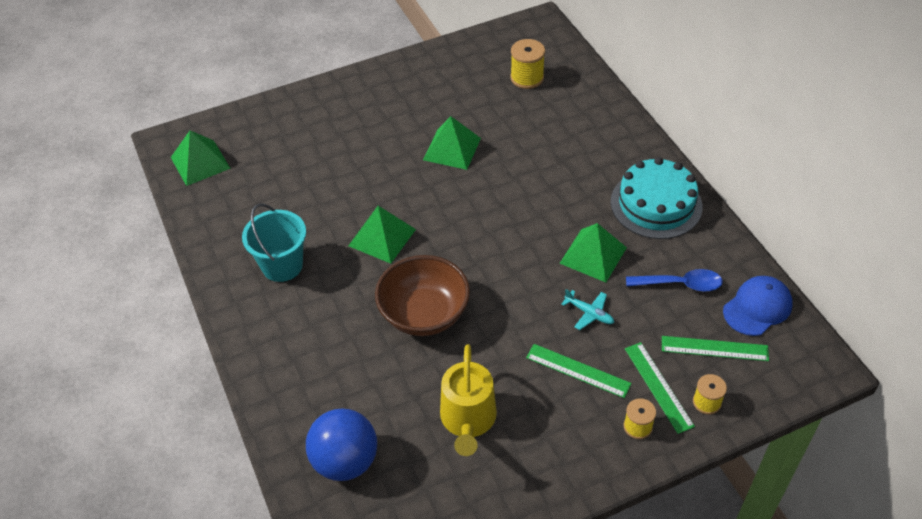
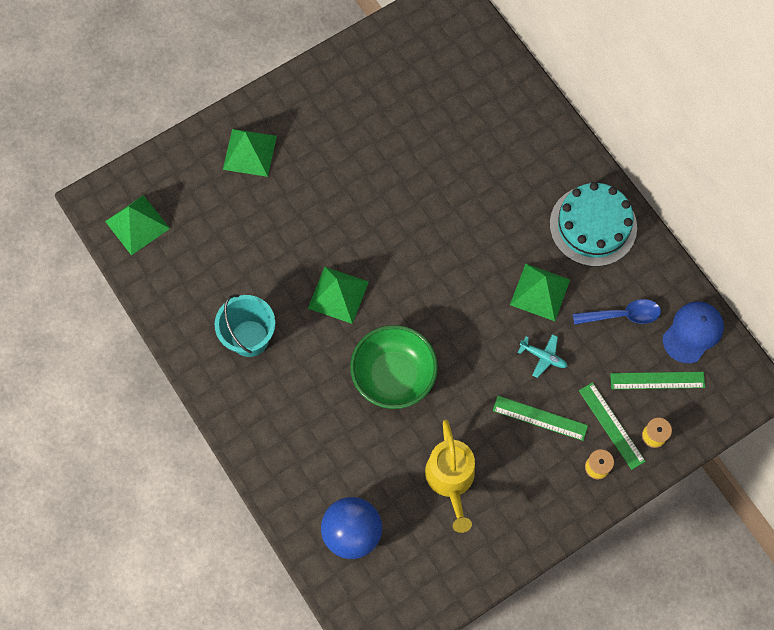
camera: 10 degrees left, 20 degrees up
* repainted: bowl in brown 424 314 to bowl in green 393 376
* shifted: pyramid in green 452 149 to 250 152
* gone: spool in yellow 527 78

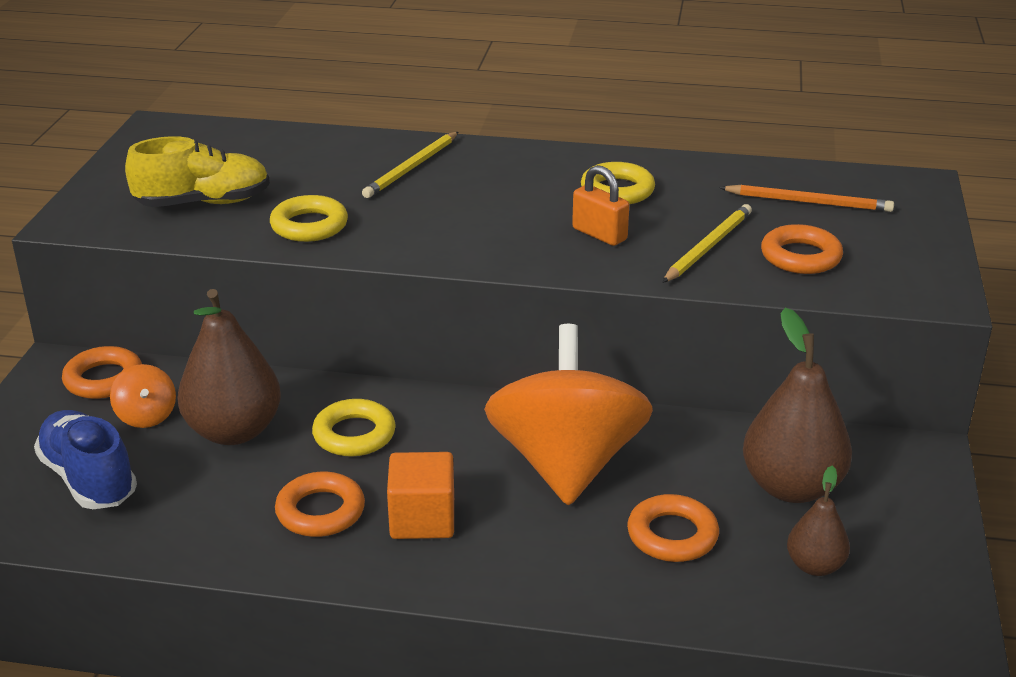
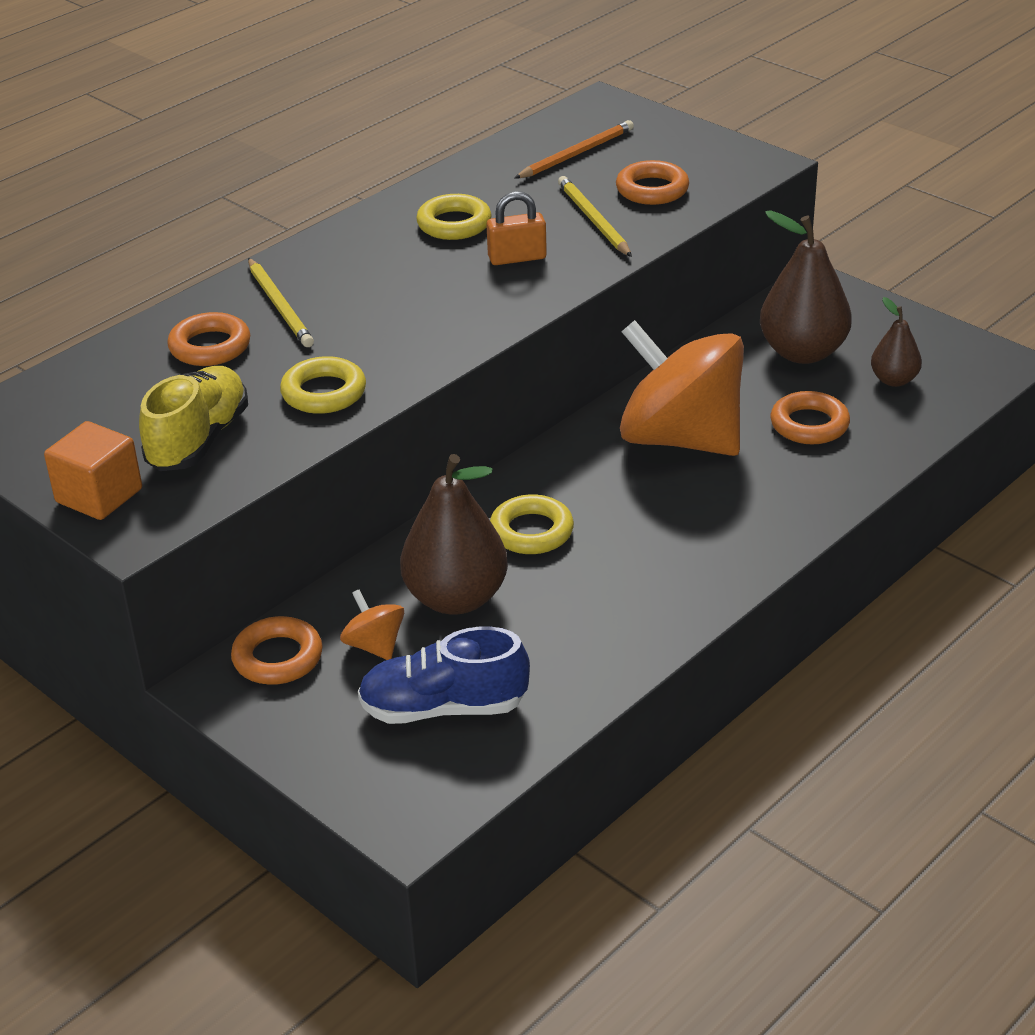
camera: 55 degrees left, 5 degrees up
* rotated: spinning top in orange 146 416 = 374 645 135 degrees counterclockwise
* shifted: ring in orange 320 511 to 210 347
* shifted: cube in orange 422 519 to 99 496

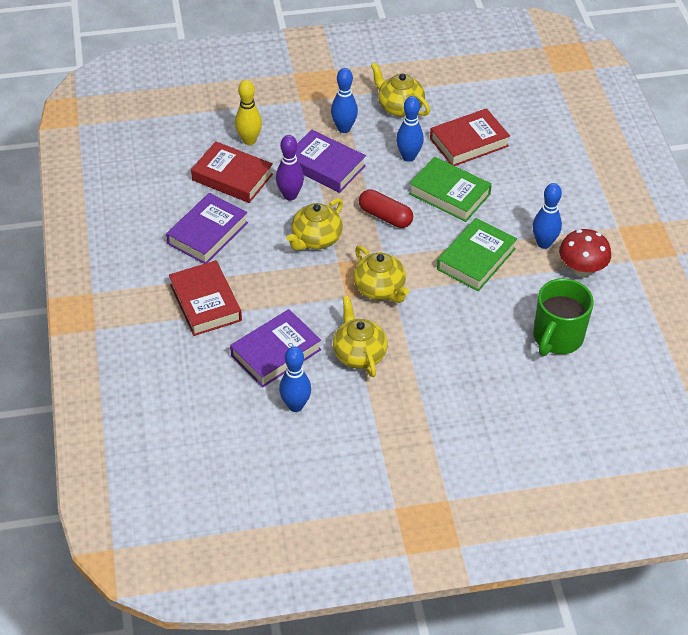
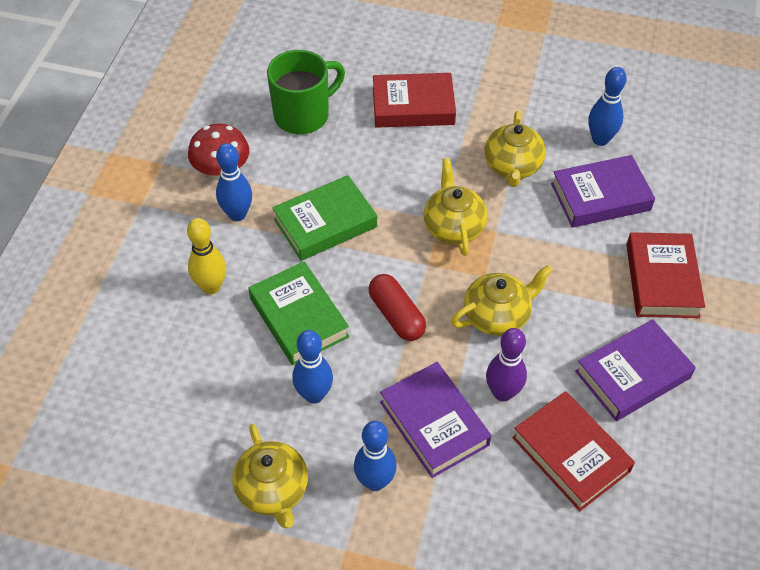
camera: 155 degrees left, 5 degrees up
* shifted: bowling pin in yellow 249 140 to 211 287
* shifted: book in red 469 142 to 413 106

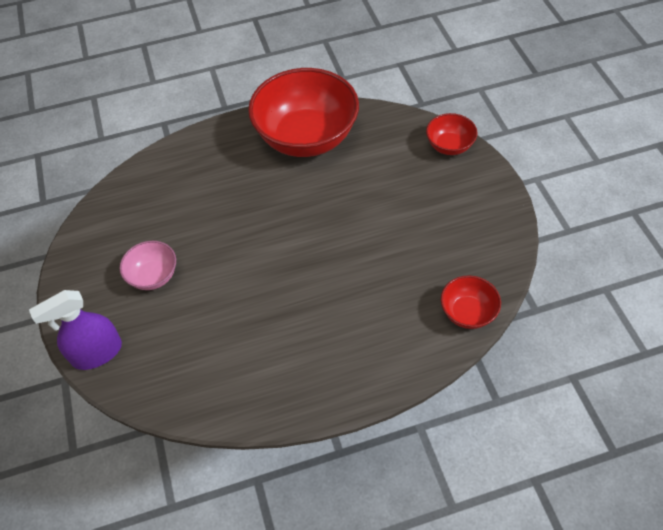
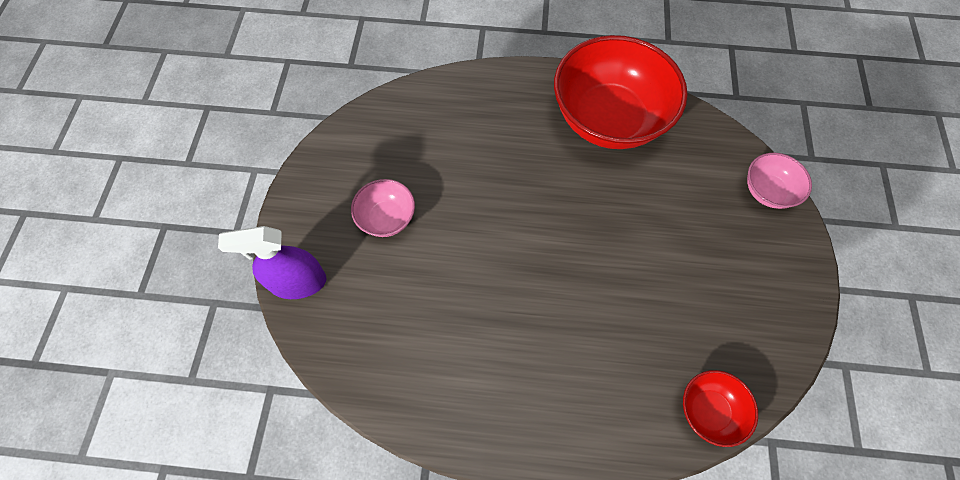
camera: 20 degrees right, 10 degrees up
* repainted: bowl in red 449 146 to bowl in pink 767 191

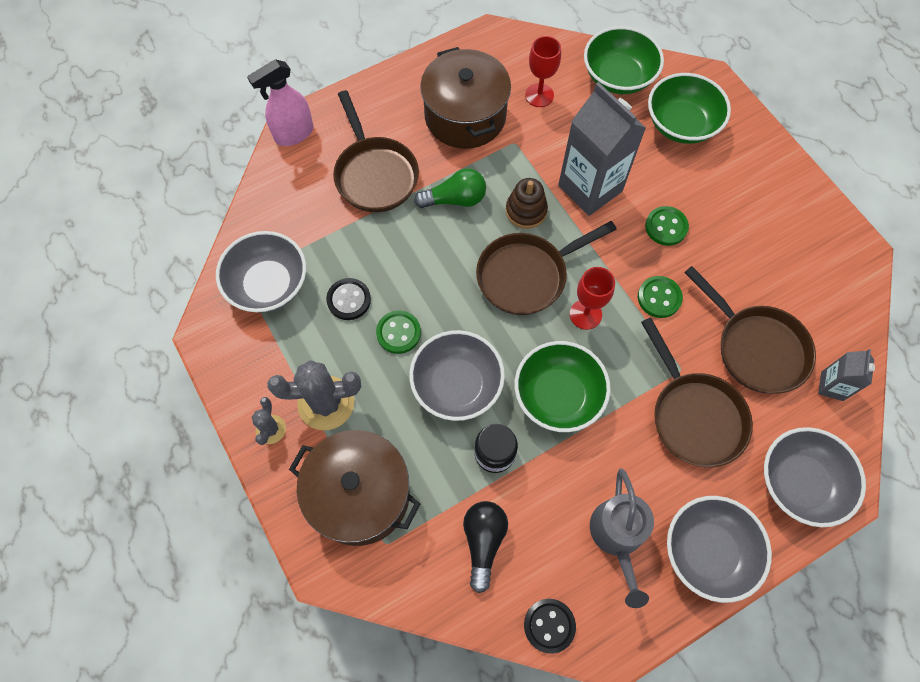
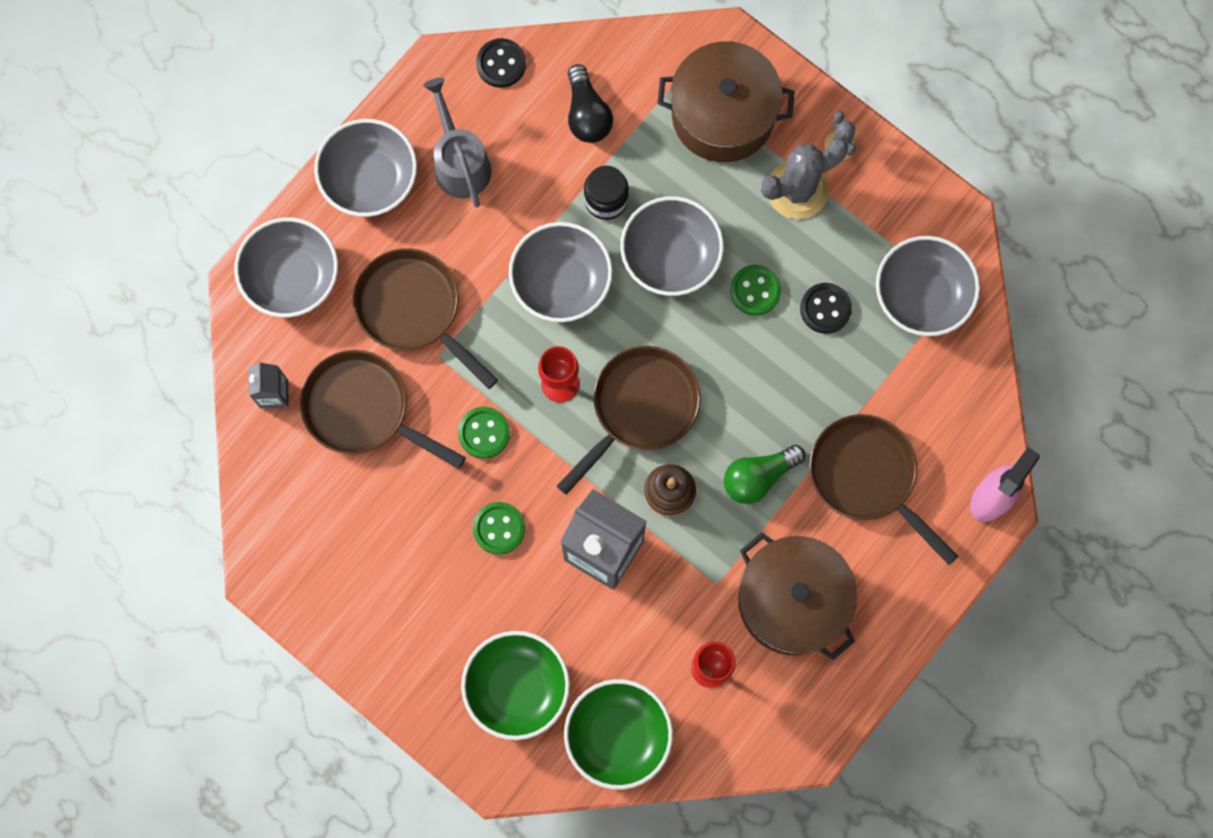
camera: 160 degrees right, 10 degrees up
* repainted: bowl in green 558 395 to bowl in grey 561 281

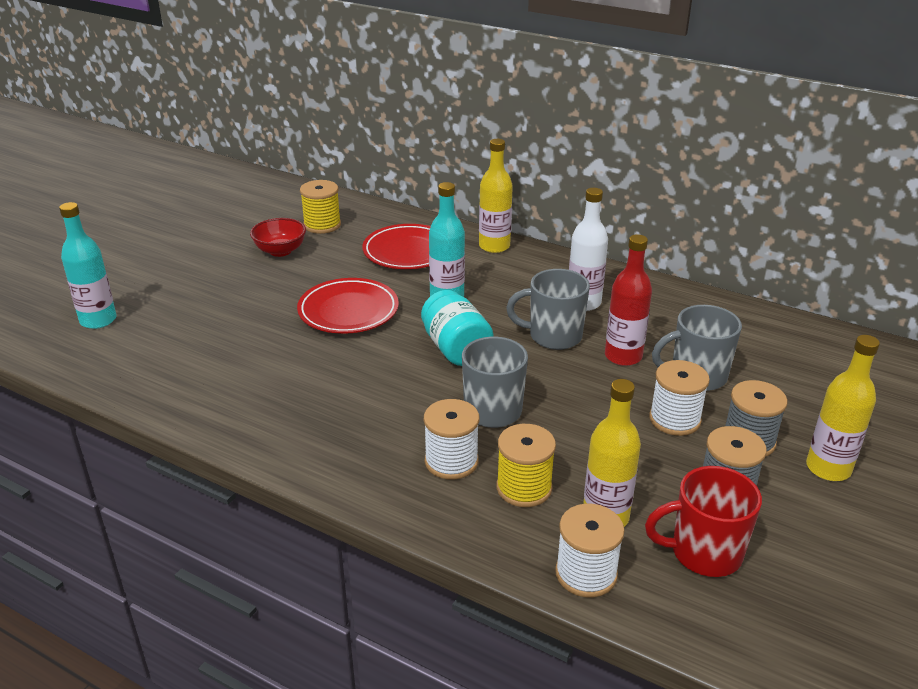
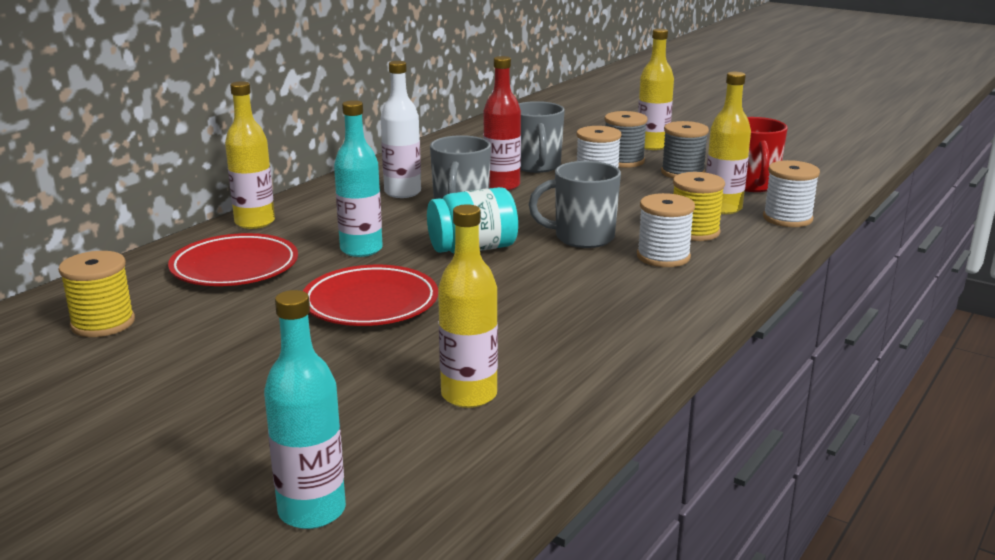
camera: 85 degrees left, 10 degrees down
* gone: bowl in red 280 251
* new: bottle in yellow 469 395

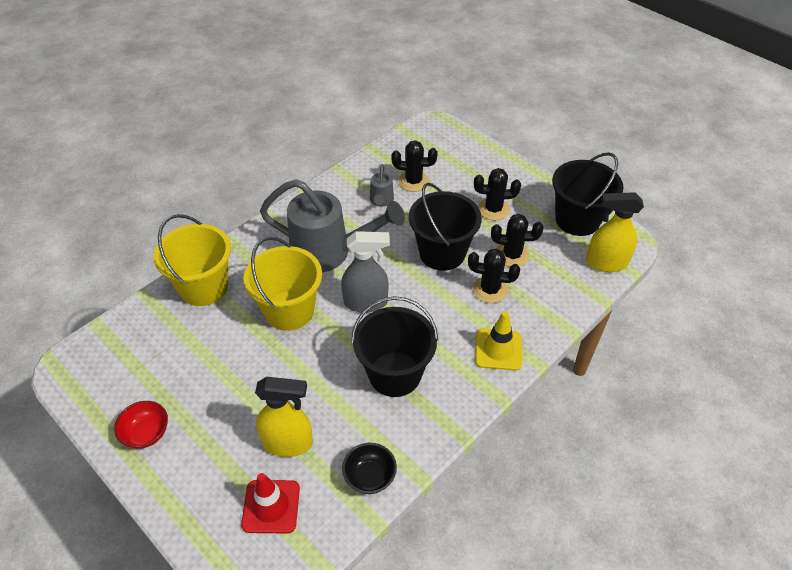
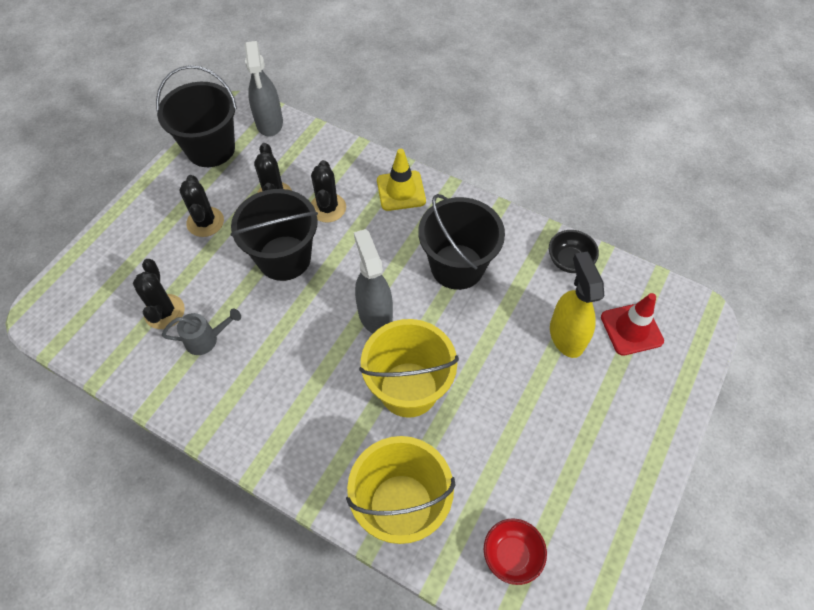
camera: 105 degrees left, 10 degrees up
* shifted: bowl in red 146 433 to 511 555
* gone: watering can in grey 329 252
* repainted: spray bottle in yellow 606 263 to spray bottle in grey 269 123

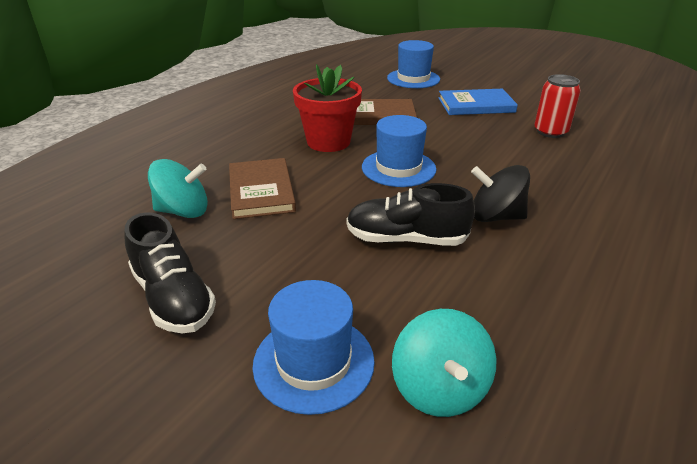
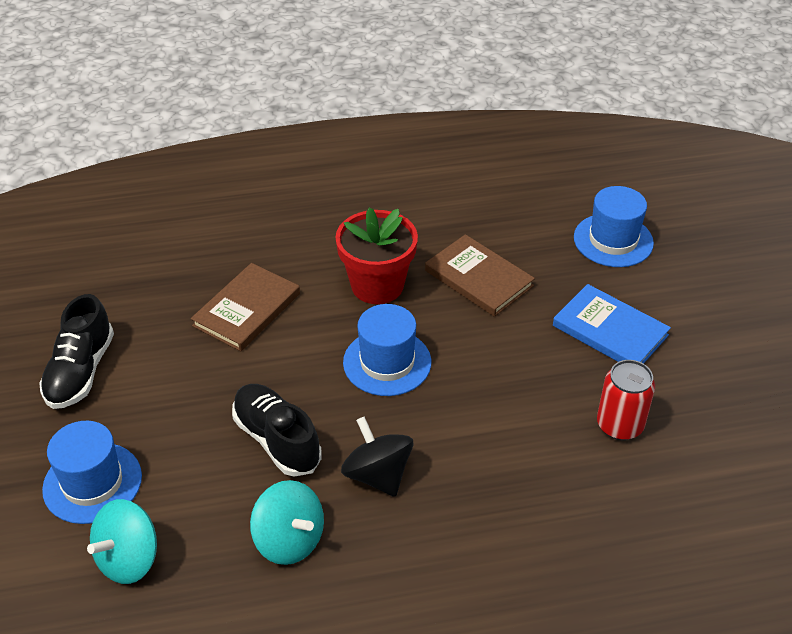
camera: 45 degrees right, 10 degrees up
* shifted: spinning top in turquoise 183 211 to 289 540

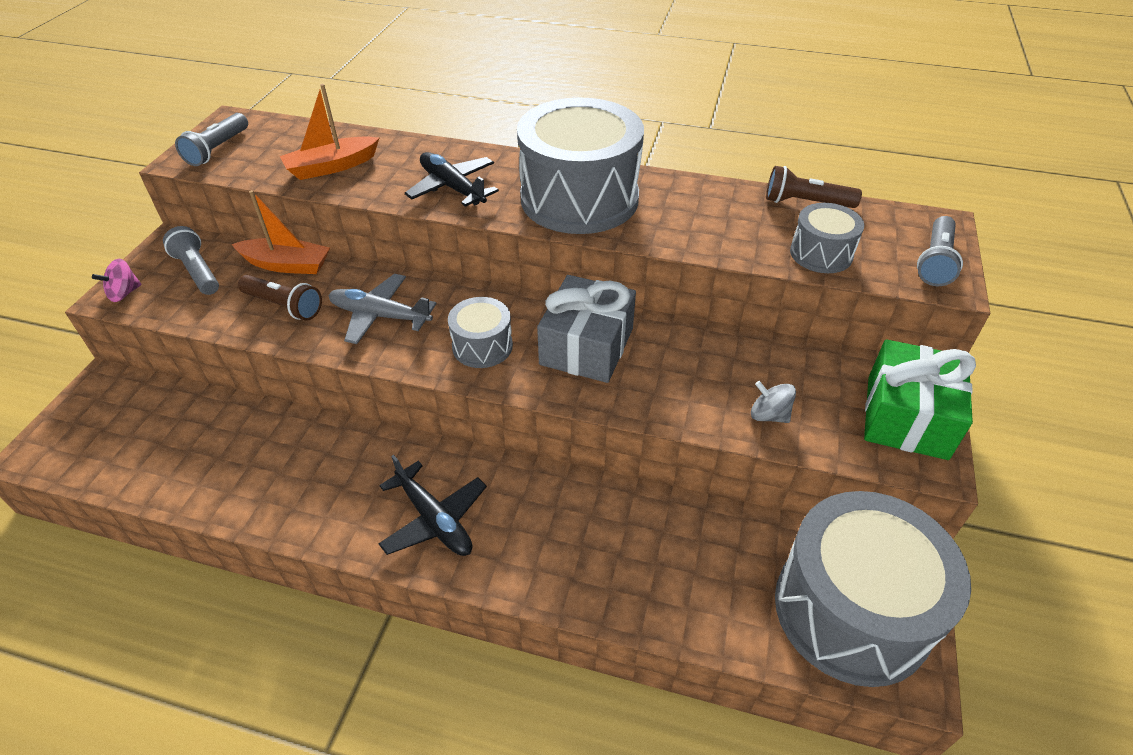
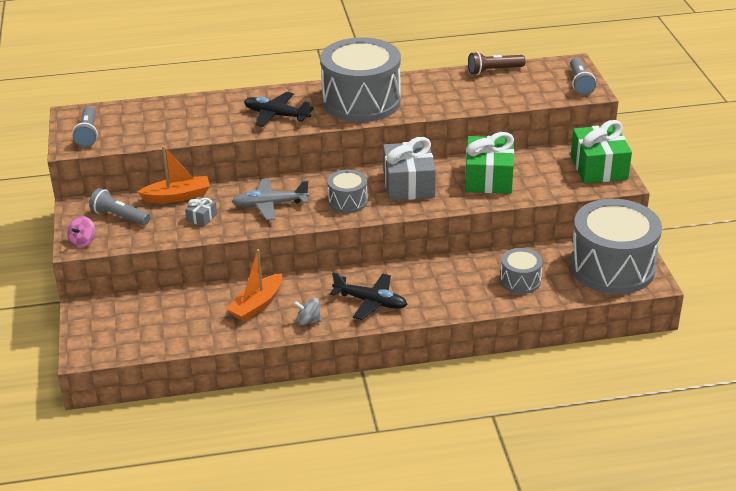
camera: 25 degrees left, 10 degrees down
* swapped: flashlight in brown 284 306 to gift in grey 201 217
* shifted: boat in orange 331 167 to 257 305
* shifted: spinning top in grey 769 415 to 308 321
* shifted: drum in grey 821 254 to 520 281
* new: gift in green 488 178

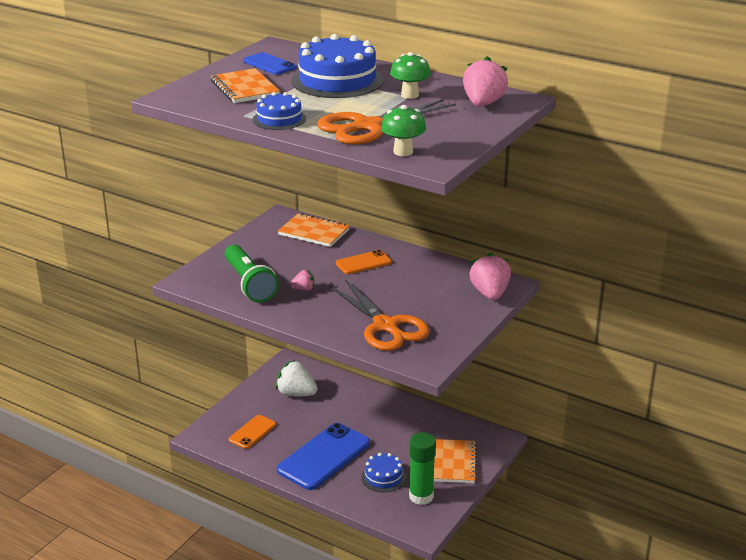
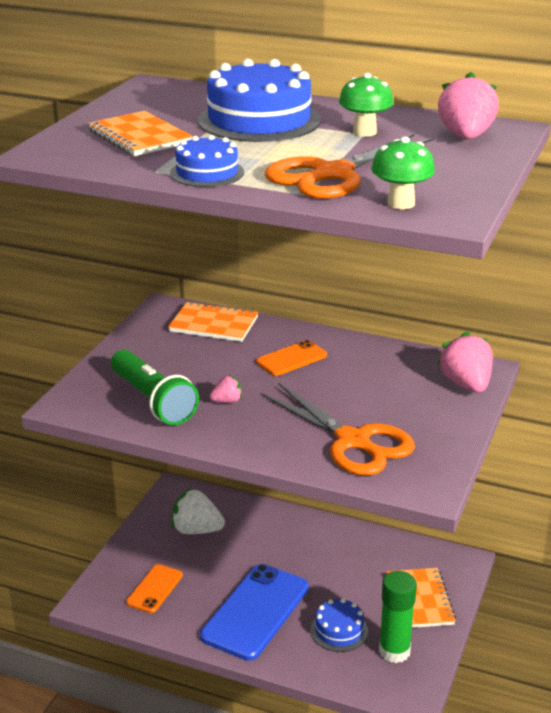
camera: 10 degrees left, 0 degrees up
* gone: phone in blue 269 64

